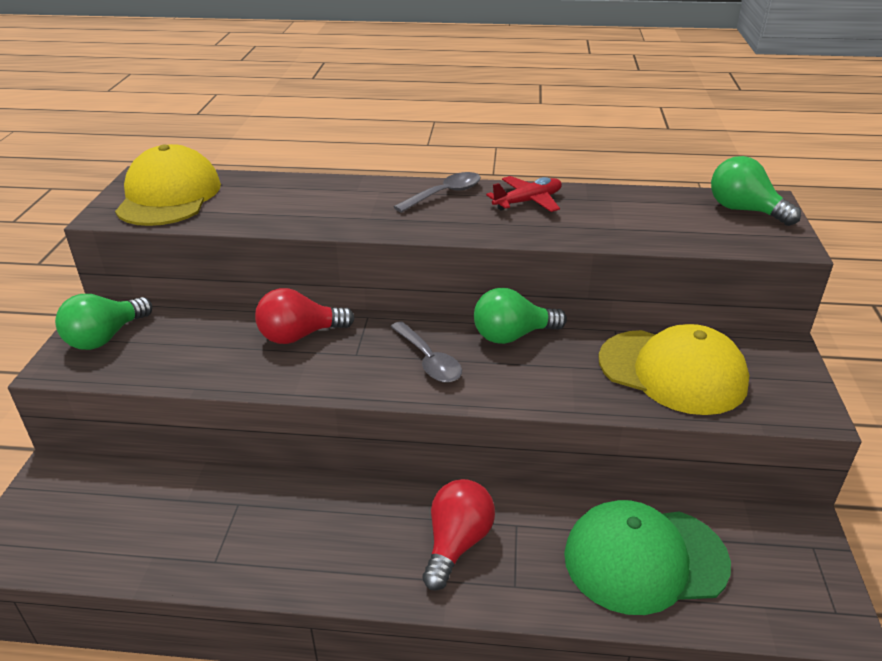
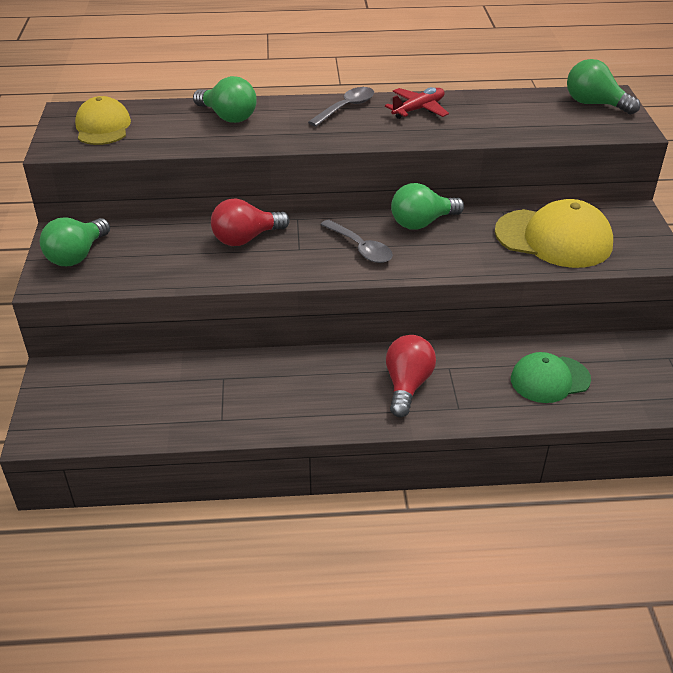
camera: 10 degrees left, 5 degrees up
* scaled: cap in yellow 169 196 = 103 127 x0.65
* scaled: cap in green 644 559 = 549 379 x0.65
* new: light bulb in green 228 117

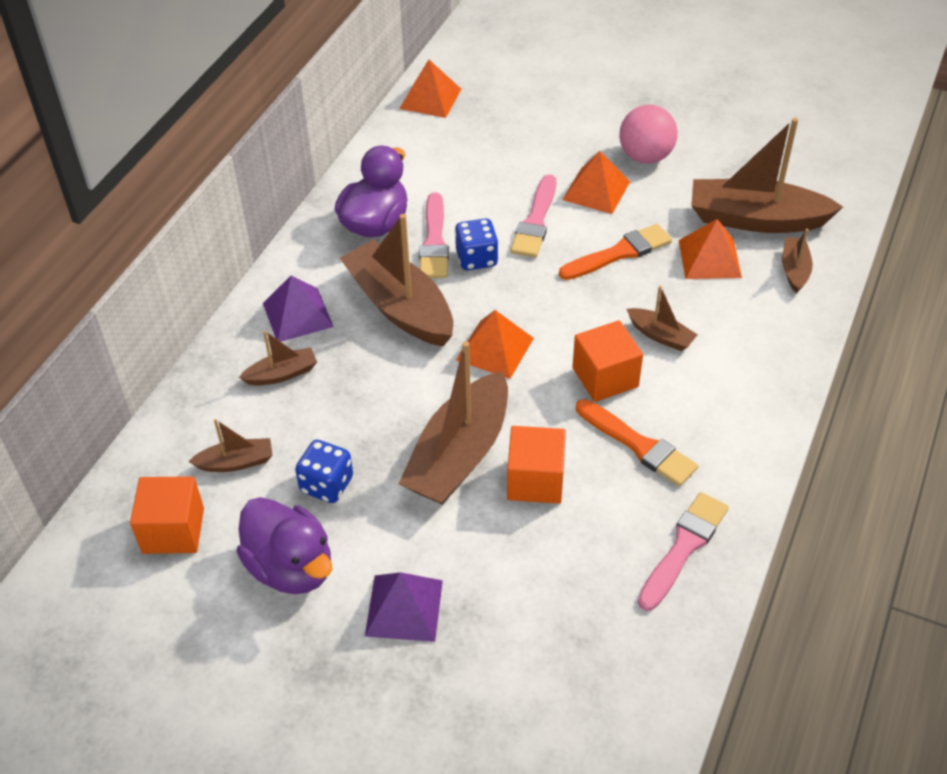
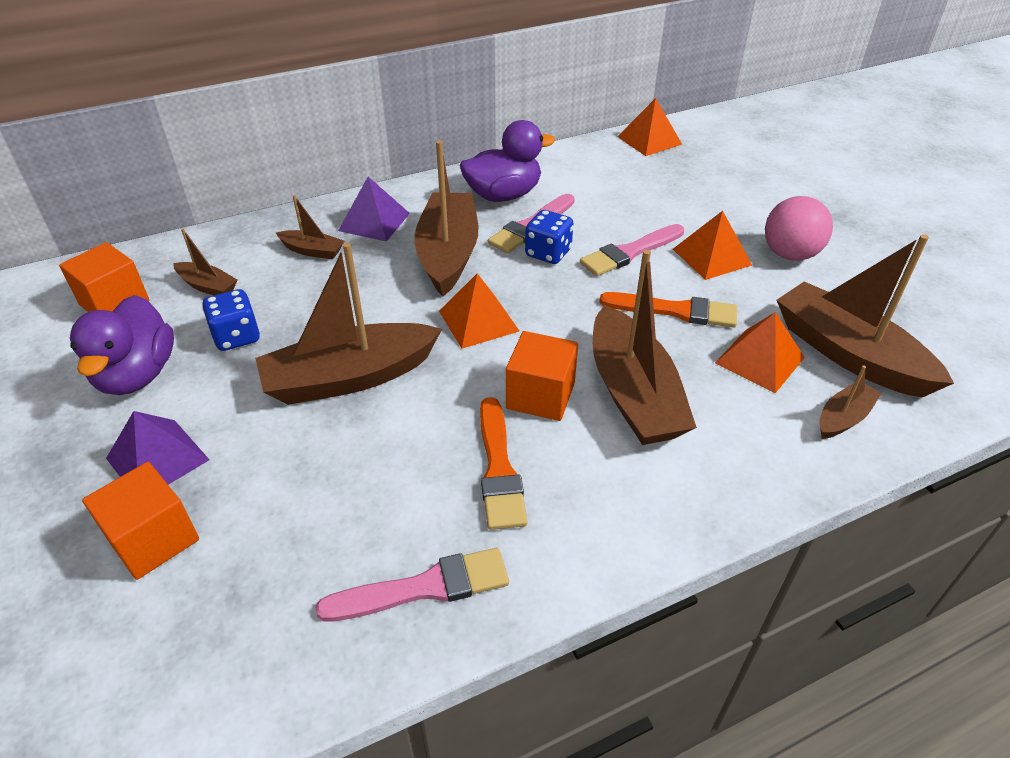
camera: 40 degrees right, 5 degrees down
* shifted: cube in orange 535 480 to 153 539
* scaled: boat in brown 660 335 = 633 393 x2.10

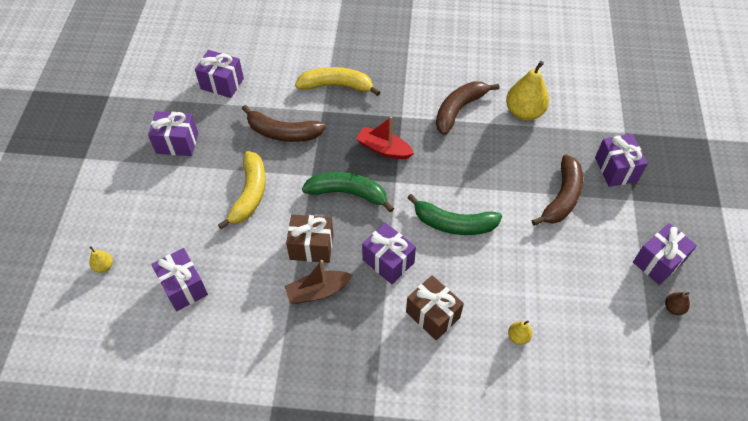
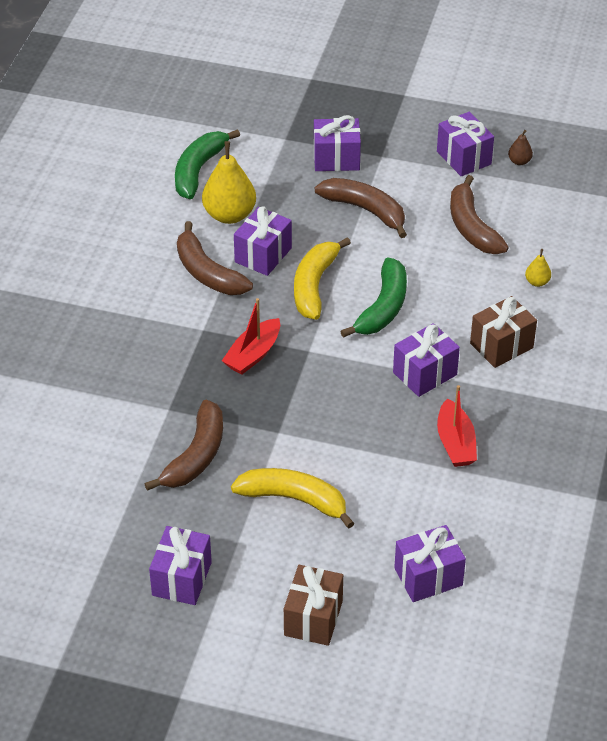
camera: 80 degrees left, 10 degrees down
* gone: pear in yellow 104 266
* shifted: gift in purple 222 84 to 263 255
* repainted: boat in brown 318 291 to boat in red 455 443
* shifted: gift in brown 311 247 to 313 618
* shifted: banana in yellow 336 86 to 314 285
* shifted: banana in green 348 193 to 198 170
* new: banana in brown 472 227

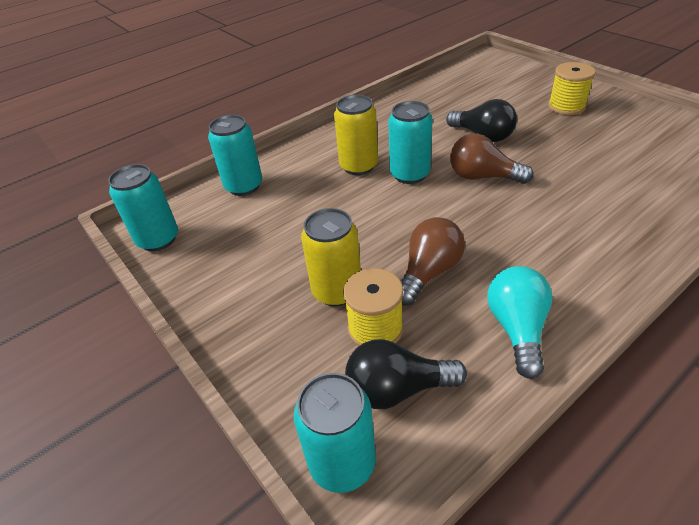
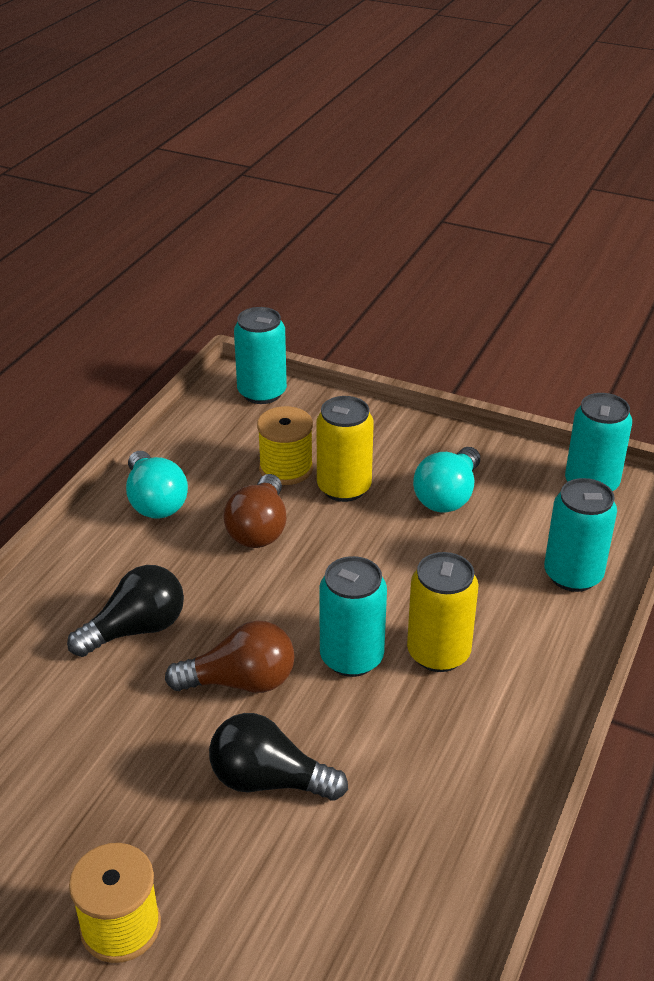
camera: 150 degrees right, 5 degrees down
* shifted: light bulb in black 397 389 to 136 629
* new: light bulb in turquoise 448 496

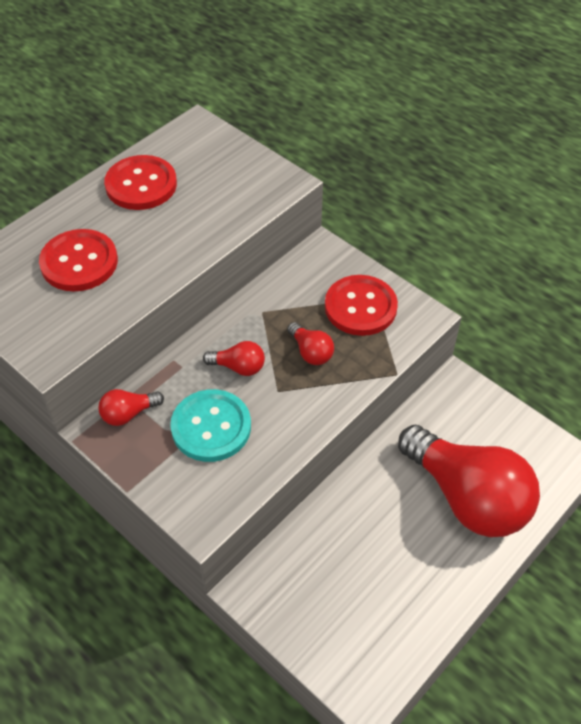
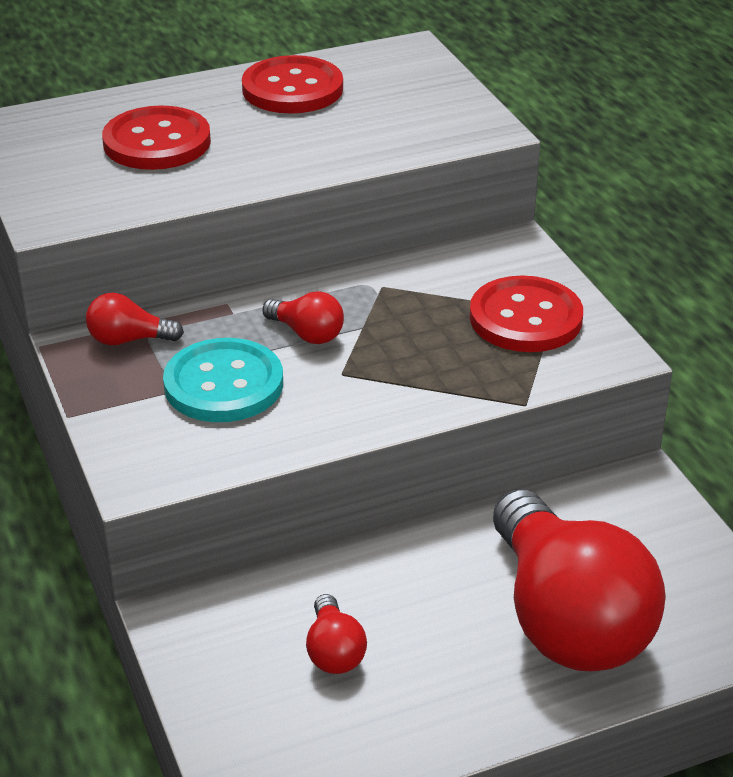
camera: 25 degrees right, 15 degrees down
* shifted: light bulb in red 310 352 to 334 651

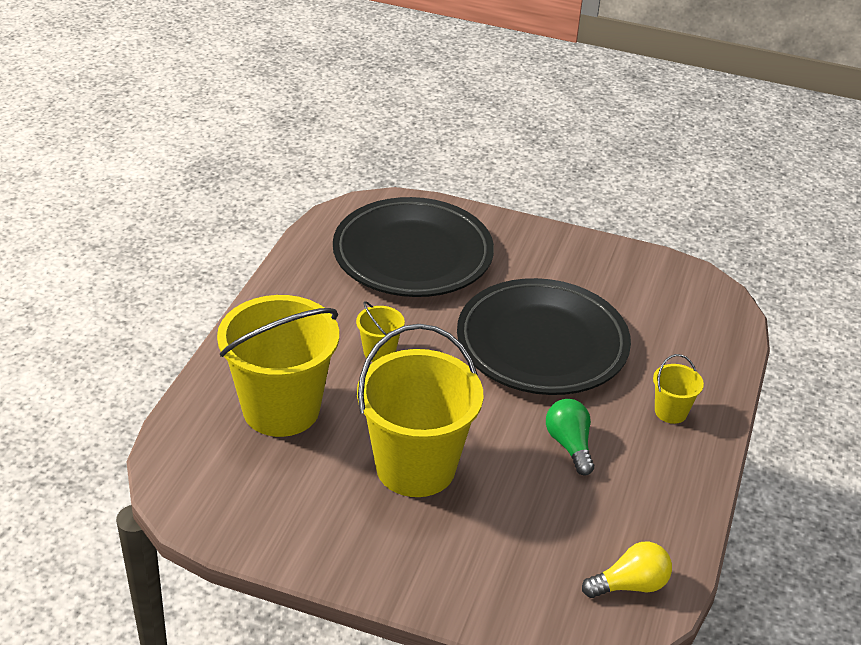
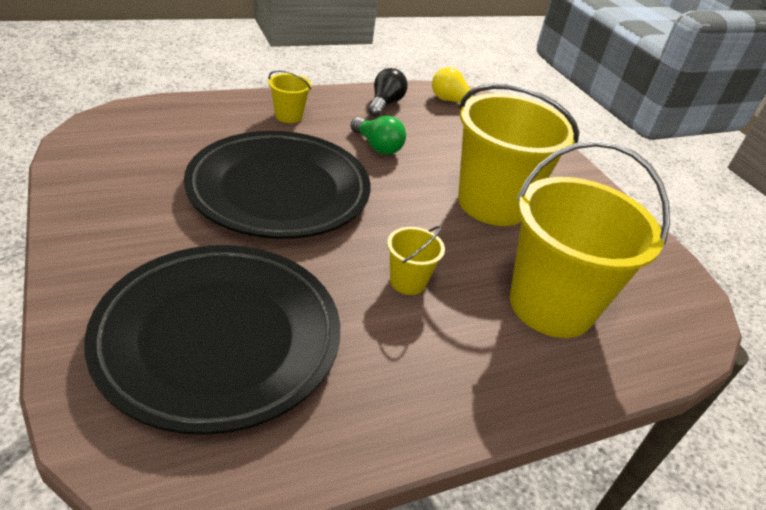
camera: 135 degrees left, 0 degrees up
* rotated: light bulb in green 569 445 = 377 146 75 degrees counterclockwise
* new: light bulb in black 385 104

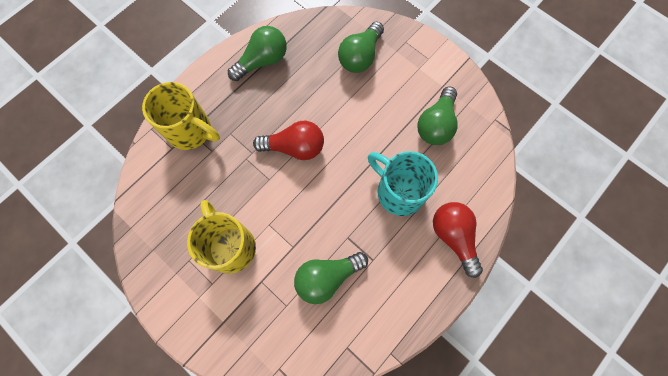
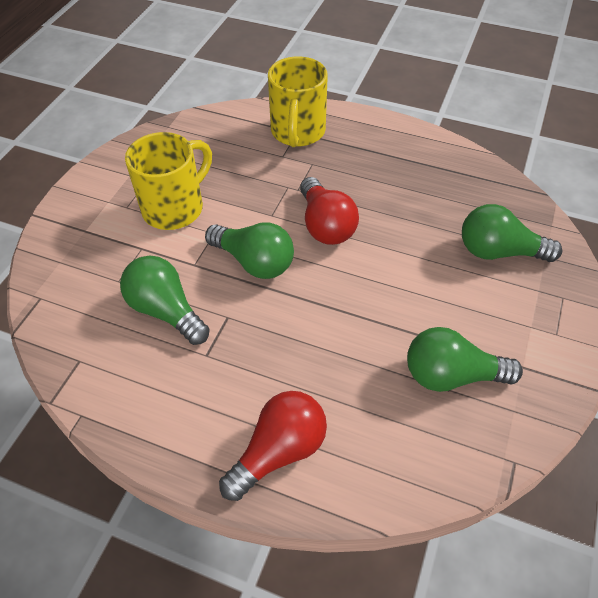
camera: 70 degrees right, 20 degrees down
* shifted: light bulb in green 262 61 to 254 262
* gone: mug in turquoise 398 191

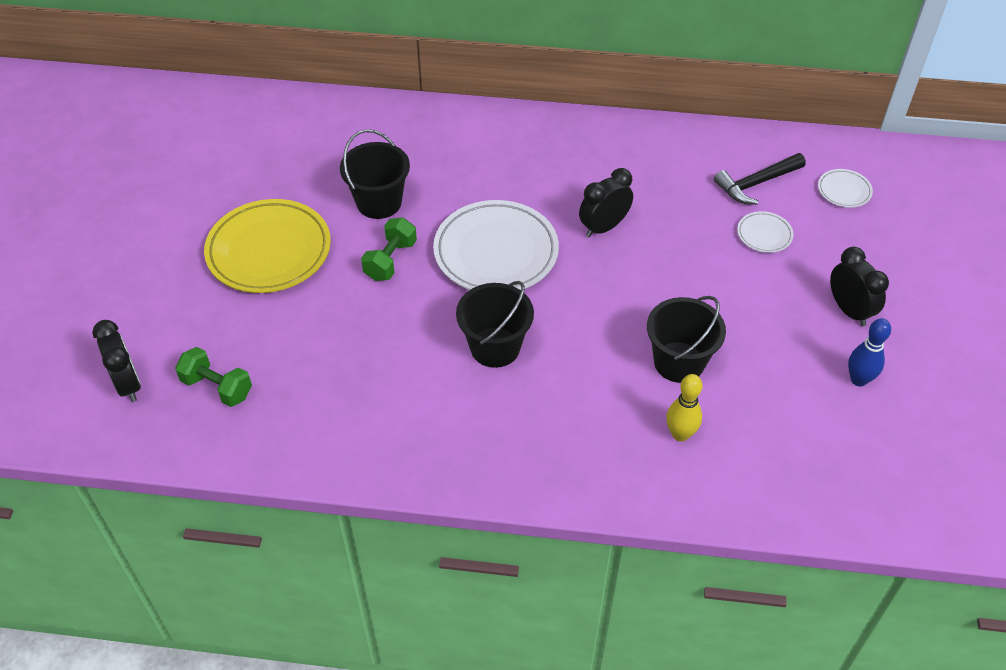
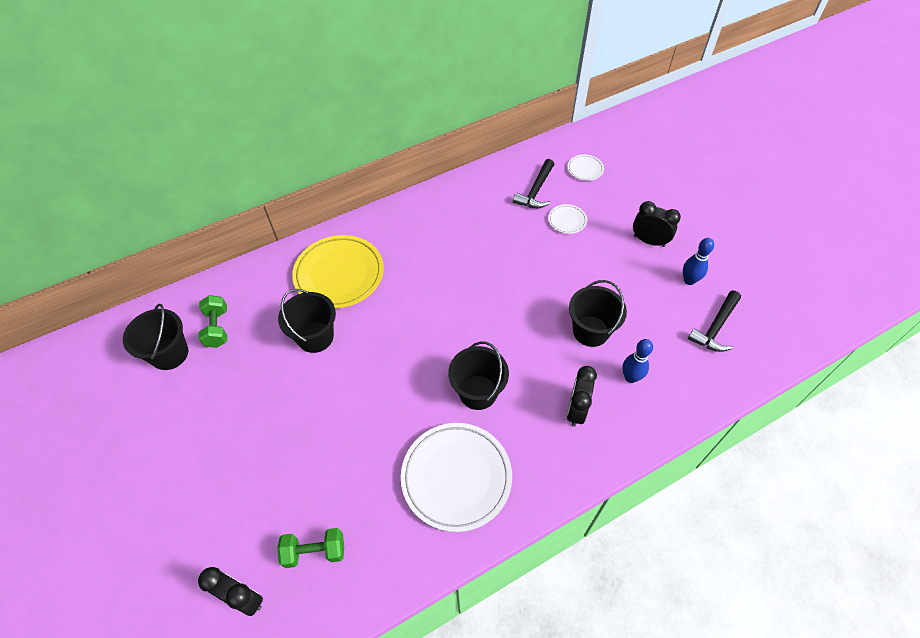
camera: 35 degrees left, 5 degrees up
* shifted: plate in yellow 269 251 to 339 274
* shifted: dumbbell in green 390 260 to 217 328
* shifted: plate in white 496 252 to 456 477
* shifted: clock in black 603 227 to 576 410
* repainted: bowling pin in yellow 680 434 to bowling pin in blue 630 377
* new: bucket in black 169 354
* new: hammer in black 715 327

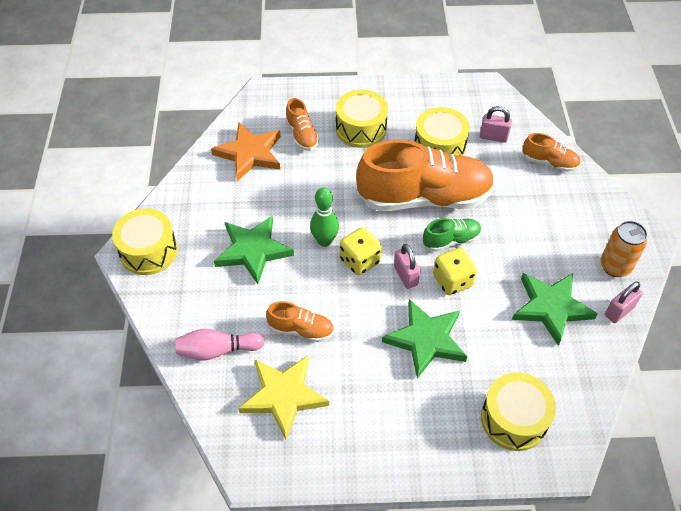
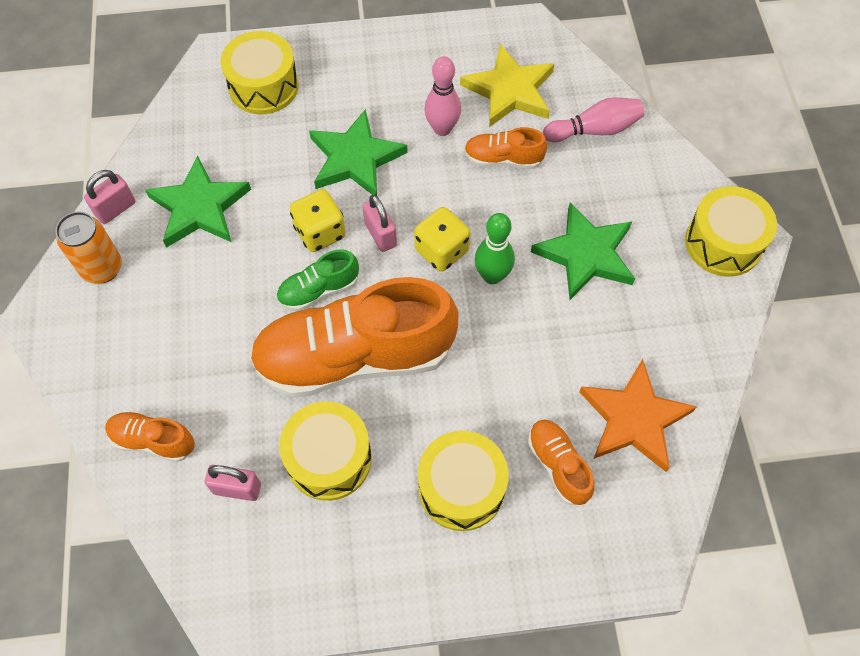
camera: 175 degrees right, 10 degrees up
* new: bowling pin in pink 442 129

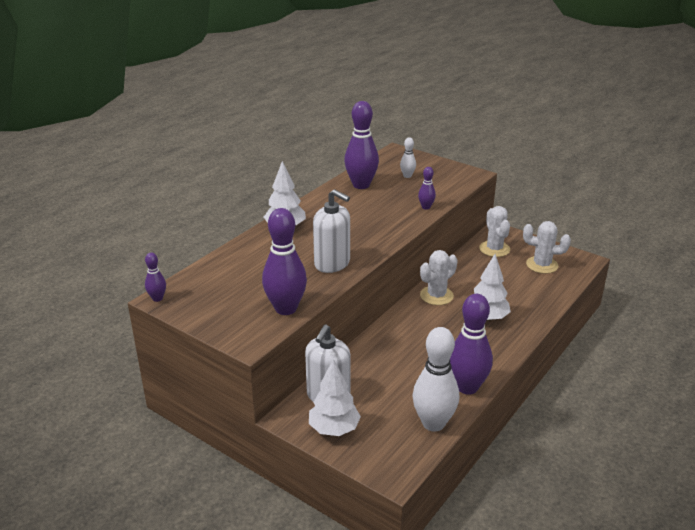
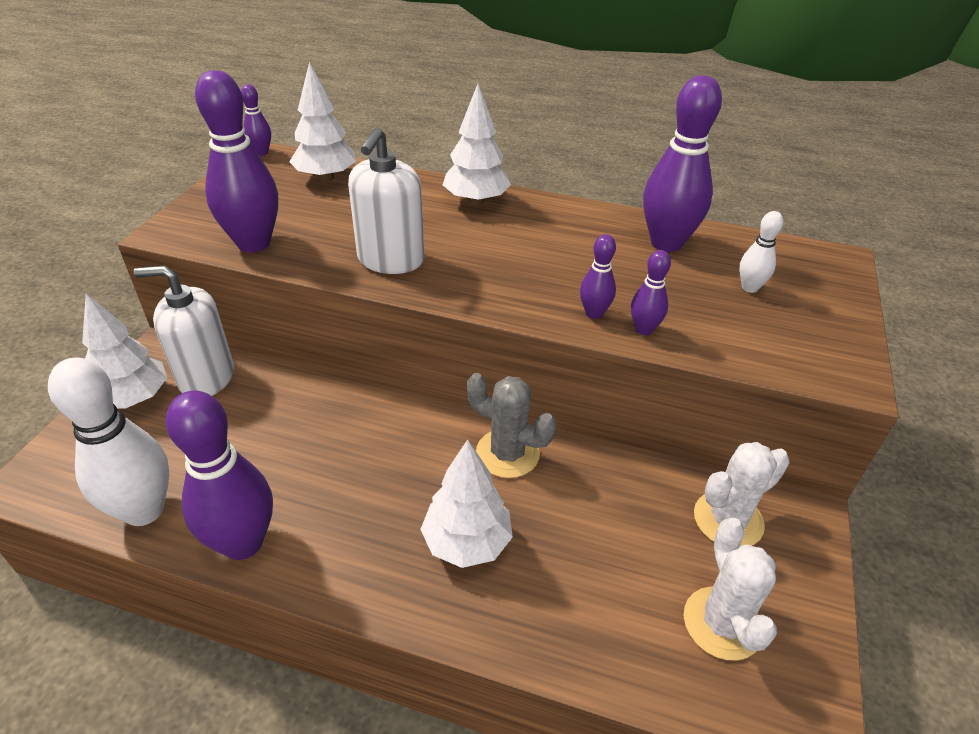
camera: 70 degrees right, 10 degrees up
* repainted: cactus in white 436 296 to cactus in grey 507 453
* new: tree in white 326 178
* new: bowling pin in purple 594 313

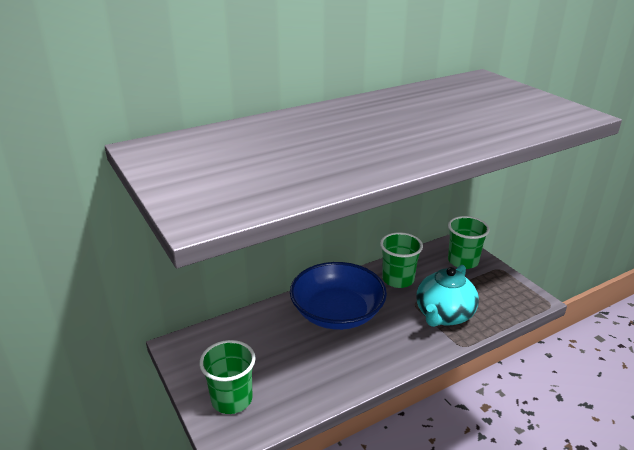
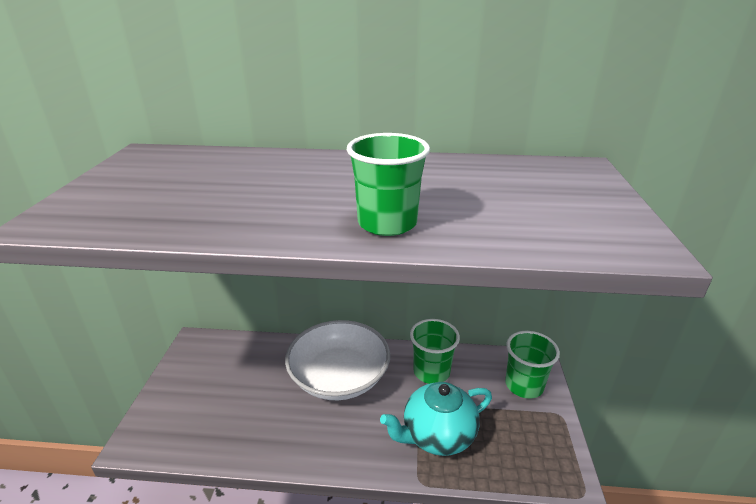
camera: 35 degrees right, 0 degrees up
* shifted: cup in green 232 399 to 387 223
* repainted: bowl in blue 337 313 to bowl in white 339 377

